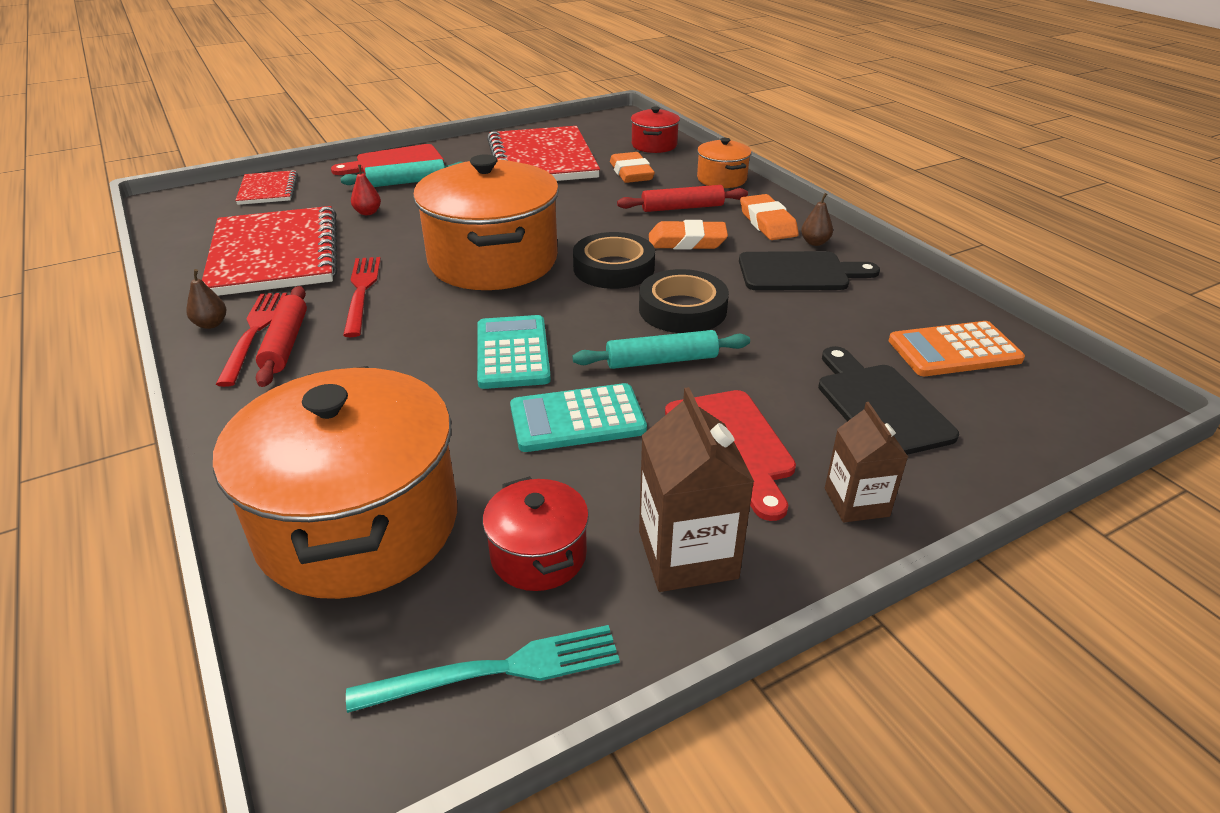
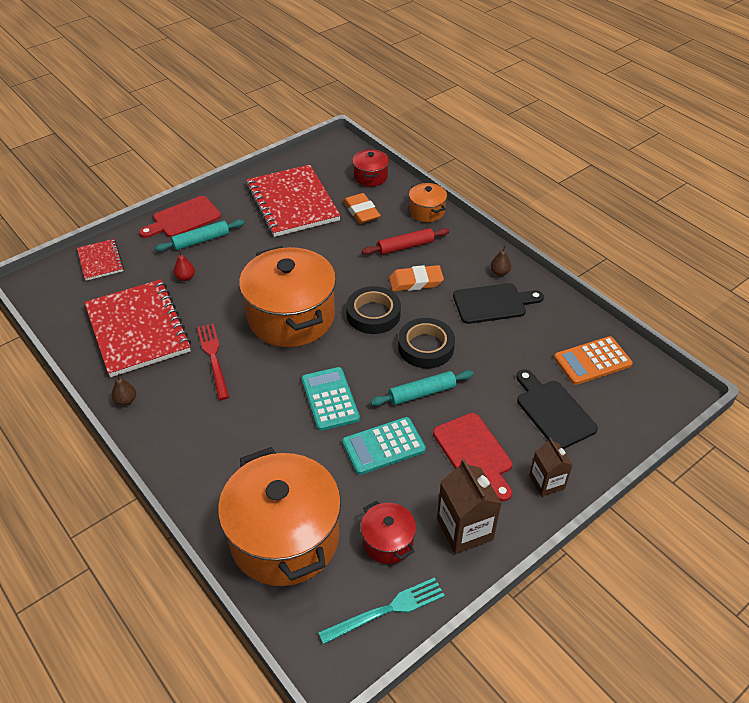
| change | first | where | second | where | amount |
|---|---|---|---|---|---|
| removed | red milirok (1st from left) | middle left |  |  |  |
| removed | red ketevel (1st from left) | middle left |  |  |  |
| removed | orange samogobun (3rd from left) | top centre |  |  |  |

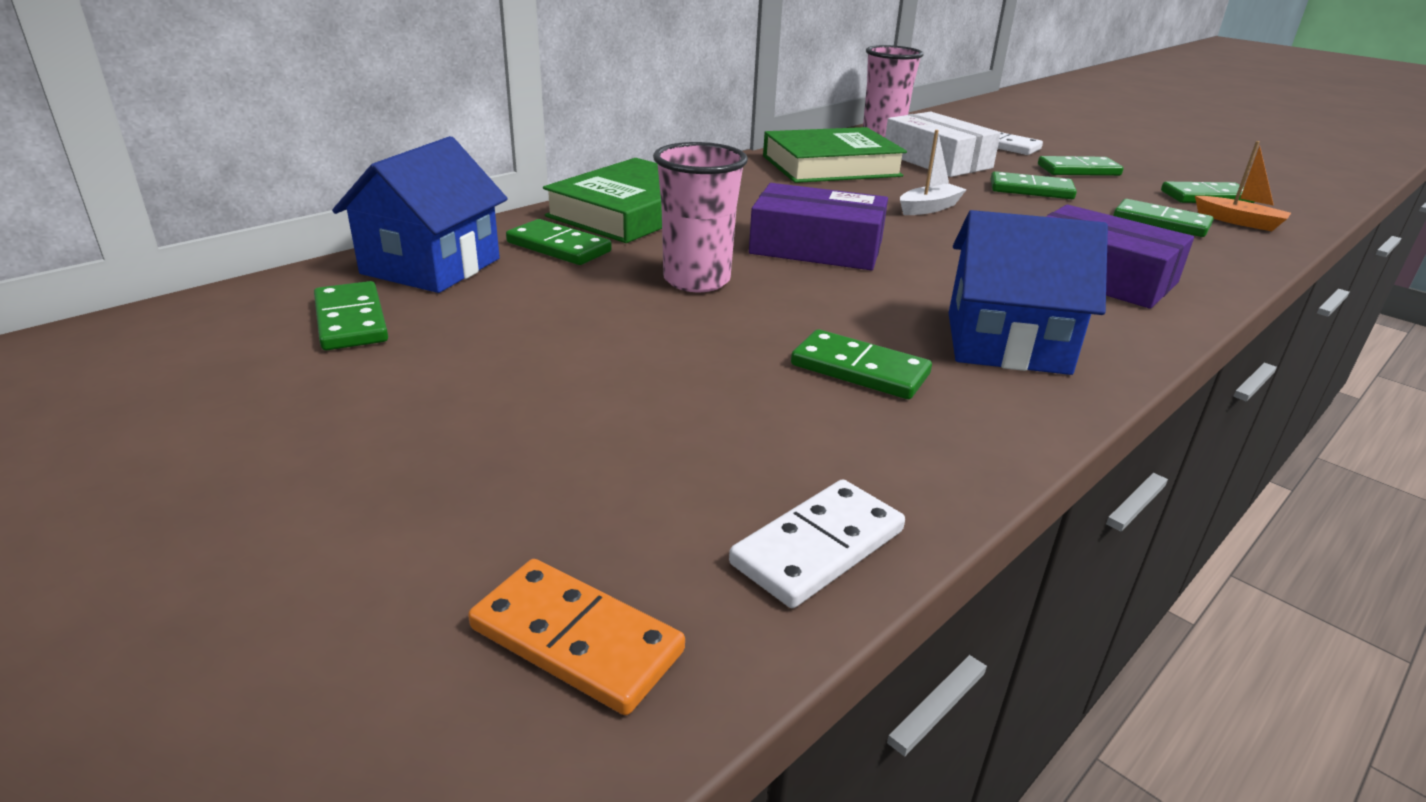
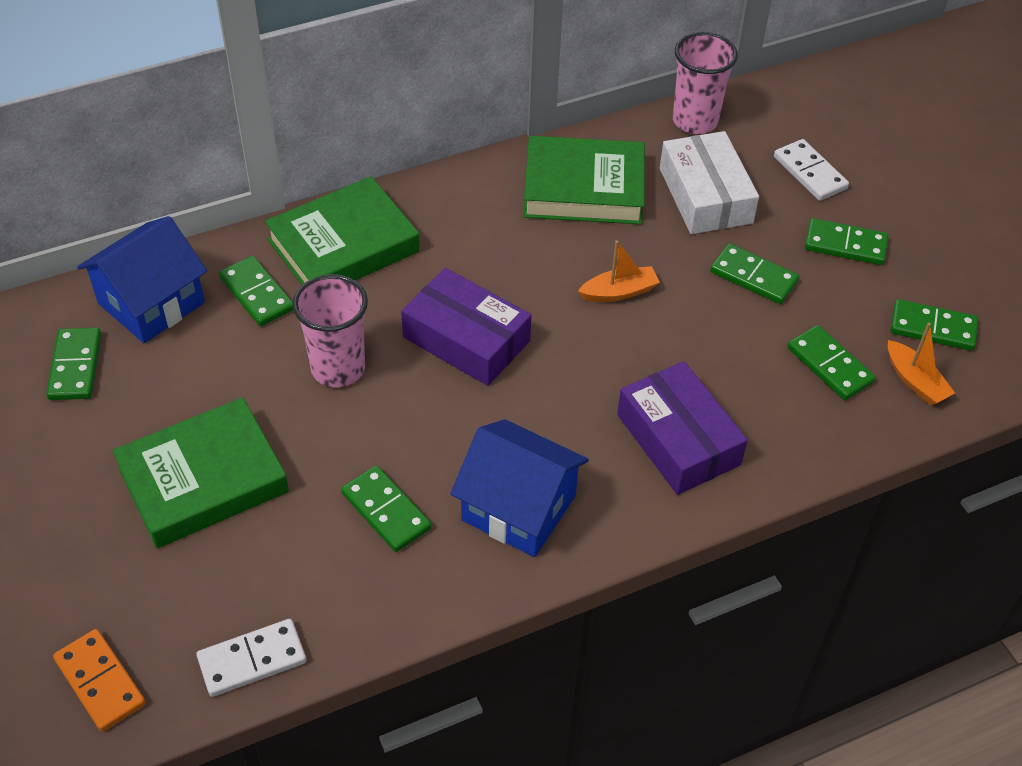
| change | first | where | second | where | amount |
|---|---|---|---|---|---|
| recoloured | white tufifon | top centre | orange tufifon (1st from left) | centre |  |
| added |  |  | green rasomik (1st from left) | middle left |  |

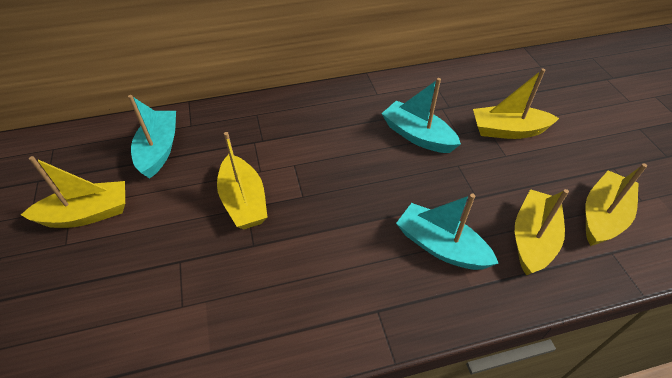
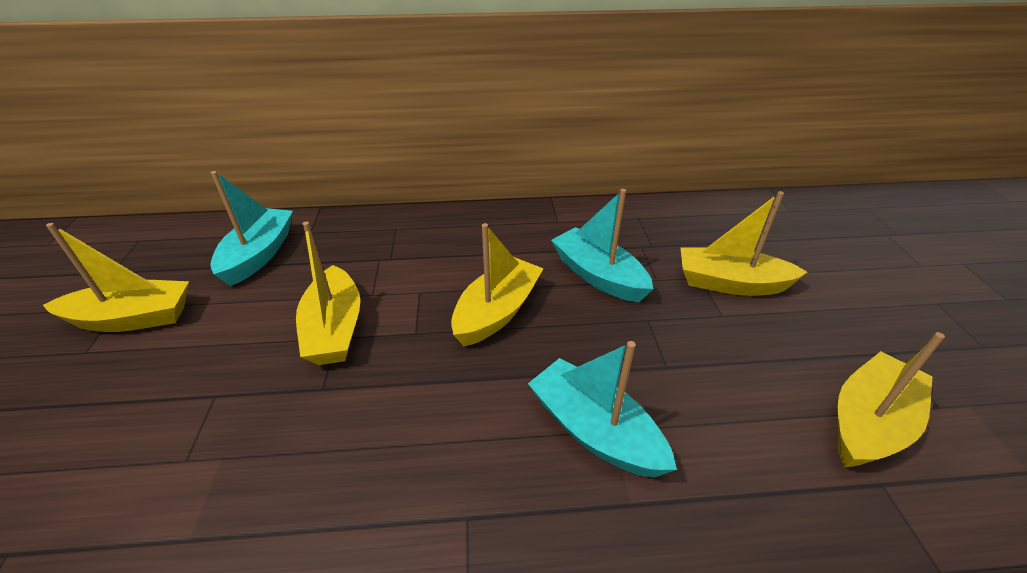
| change | first | where | second | where | amount |
|---|---|---|---|---|---|
| moved | yellow tufifon (4th from left in the first image) | middle right | yellow tufifon (3rd from left) | centre |  |

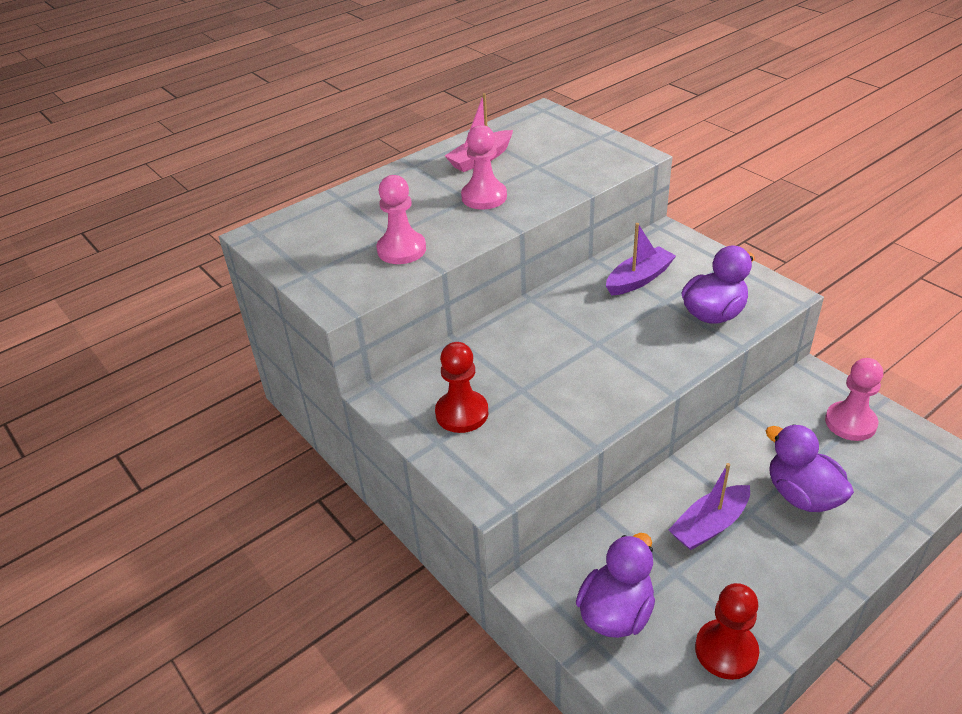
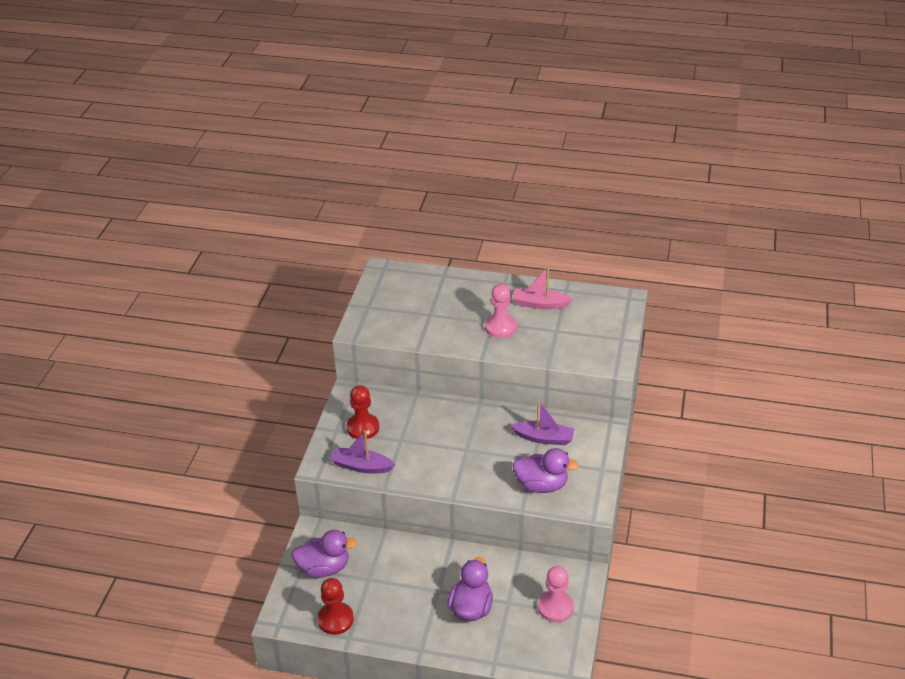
| change | first | where | second | where | amount |
|---|---|---|---|---|---|
| removed | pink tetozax (1st from left) | top centre |  |  |  |
| moved | purple tufifon (2nd from left in the first image) | bottom right | purple tufifon (1st from left) | centre |  |

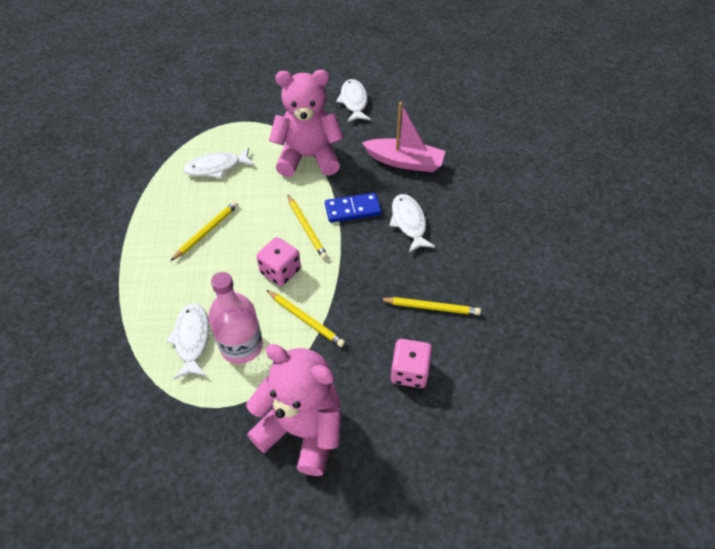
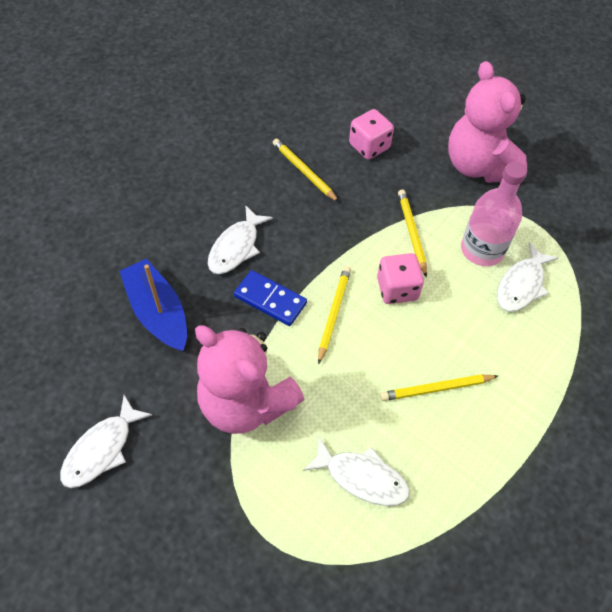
| change | first | where | second | where | amount |
|---|---|---|---|---|---|
| recoloured | pink tufifon | top centre | blue tufifon | middle left |  |

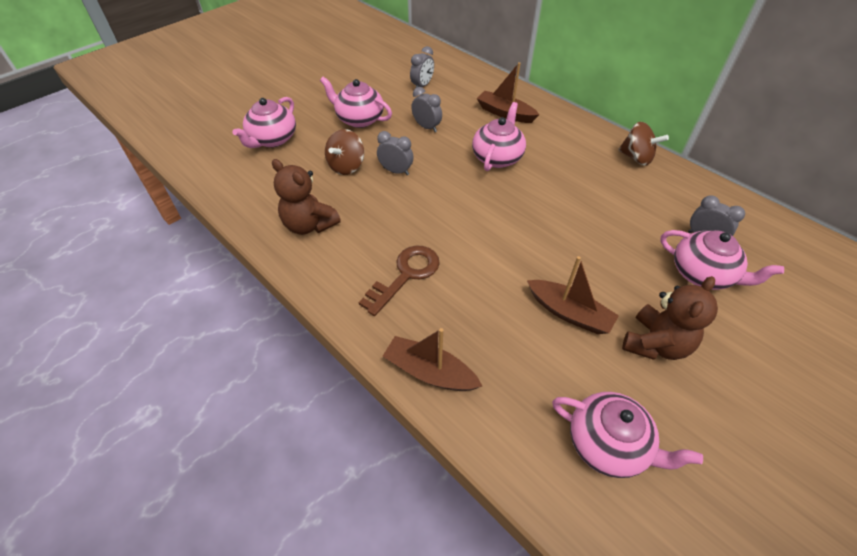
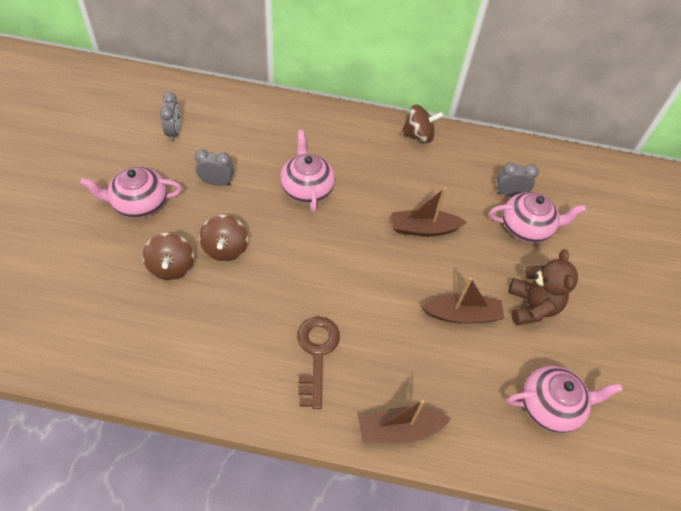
| change | first | where | second | where | amount |
|---|---|---|---|---|---|
| removed | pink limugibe (1st from left) | top left |  |  |  |
| removed | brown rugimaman (1st from left) | centre |  |  |  |
| replaced | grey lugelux (1st from left) | top centre | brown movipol (2nd from left) | middle left |  |
| moved | brown tufifon (2nd from left) | top centre |  | centre |  |

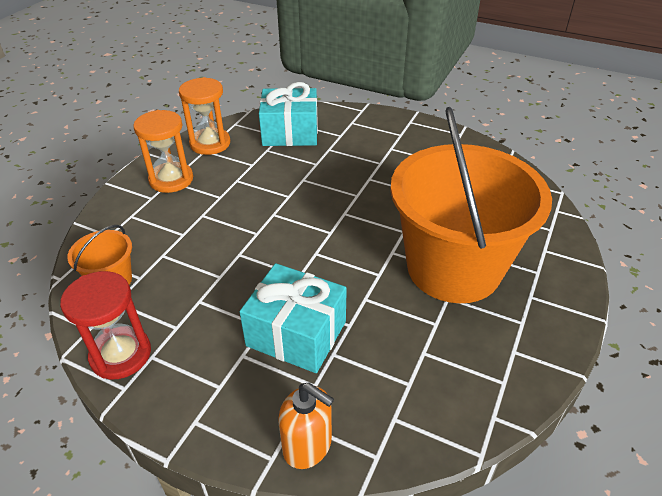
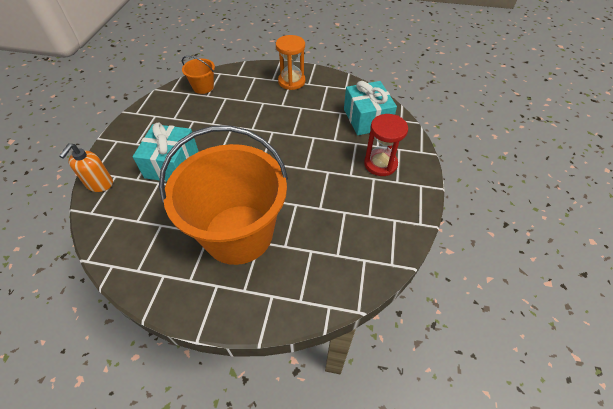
| change | first | where | second | where | amount |
|---|---|---|---|---|---|
| moved | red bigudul | middle left |  | centre |  |
| removed | orange bigudul (2nd from left) | top left |  |  |  |

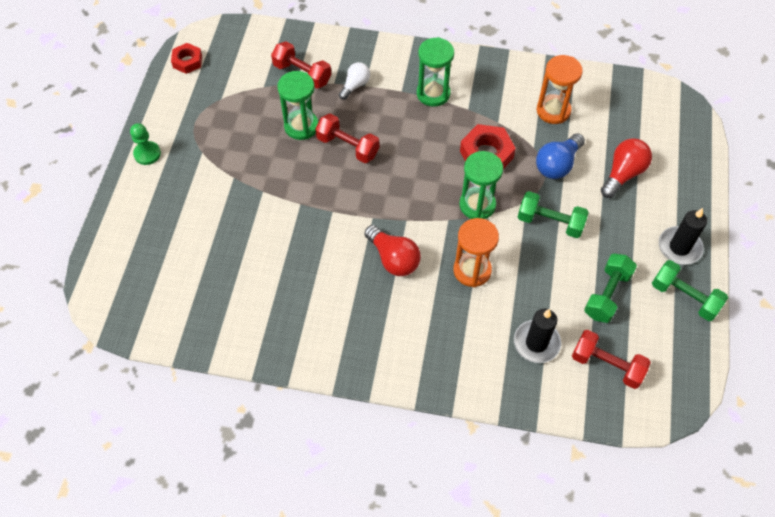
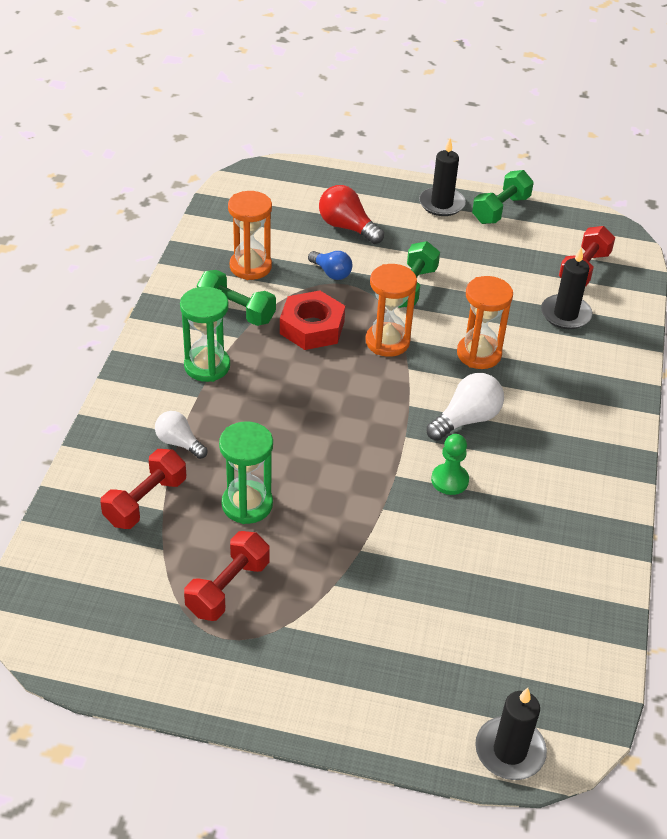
| change | first | where | second | where | amount |
|---|---|---|---|---|---|
| moved | green tetozax | top left |  | middle right |  |
| removed | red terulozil (1st from left) | top left |  |  |  |
| moved | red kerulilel (2nd from left) | top centre |  | bottom centre |  |
| recoloured | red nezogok (1st from left) | centre | white nezogok (2nd from left) | middle right |  |
| recoloured | green bigudul (3rd from left) | centre | orange bigudul (2nd from left) | centre |  |
| resized | blue nezogok | top right |  | top centre | x0.67 |
| moved | green kerulilel (2nd from left in the first image) | middle right | green kerulilel (1st from left) | centre |  |
| added |  |  | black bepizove (2nd from left) | bottom right |  |

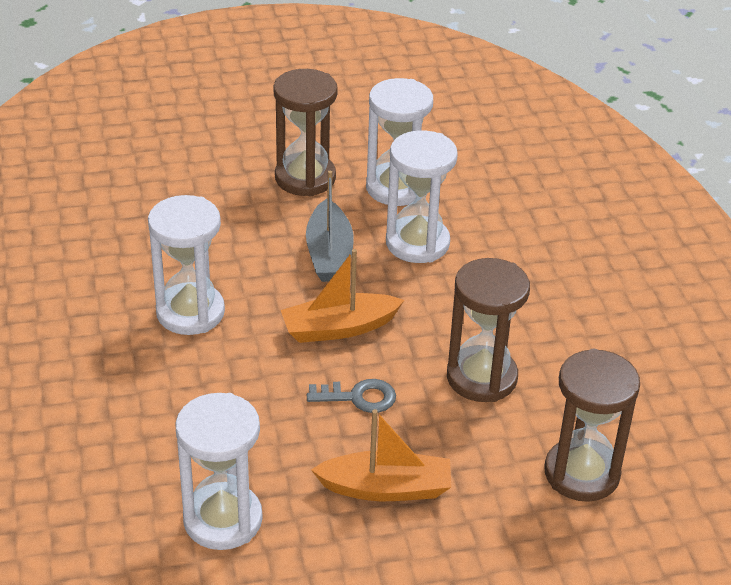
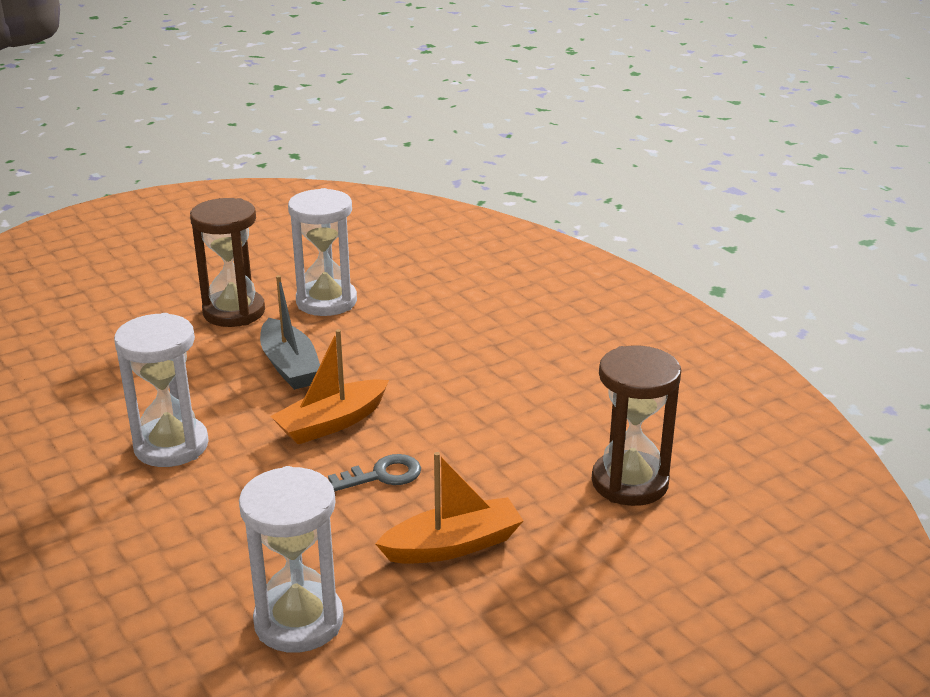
| change | first | where | second | where | amount |
|---|---|---|---|---|---|
| removed | white bigudul (4th from left) | centre |  |  |  |
| removed | brown bigudul (2nd from left) | middle right |  |  |  |

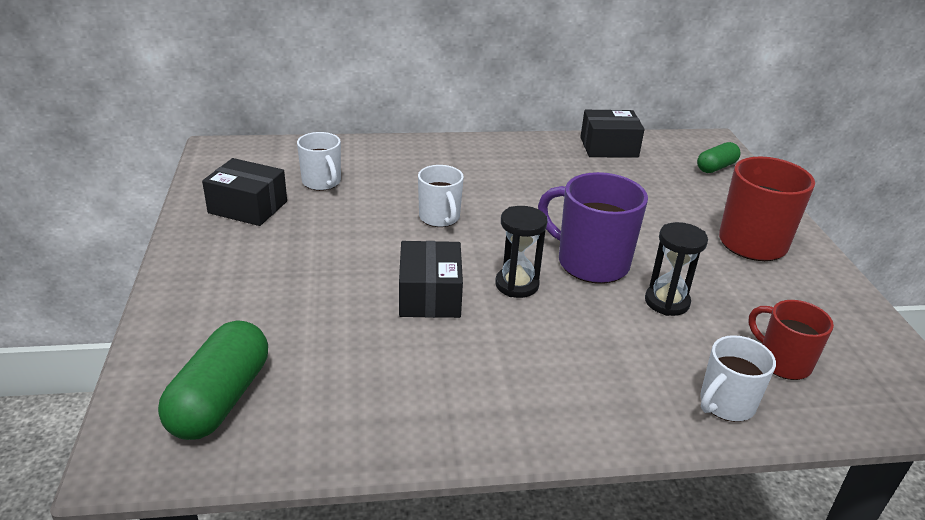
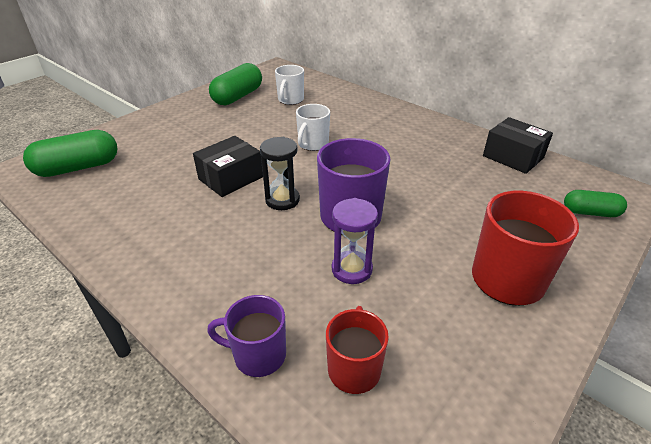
| change | first | where | second | where | amount |
|---|---|---|---|---|---|
| replaced | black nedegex (1st from left) | middle left | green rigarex (2nd from left) | top centre |  |
| recoloured | black bigudul (2nd from left) | middle right | purple bigudul | centre |  |
| recoloured | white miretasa (3rd from left) | bottom right | purple miretasa (1st from left) | bottom centre |  |

